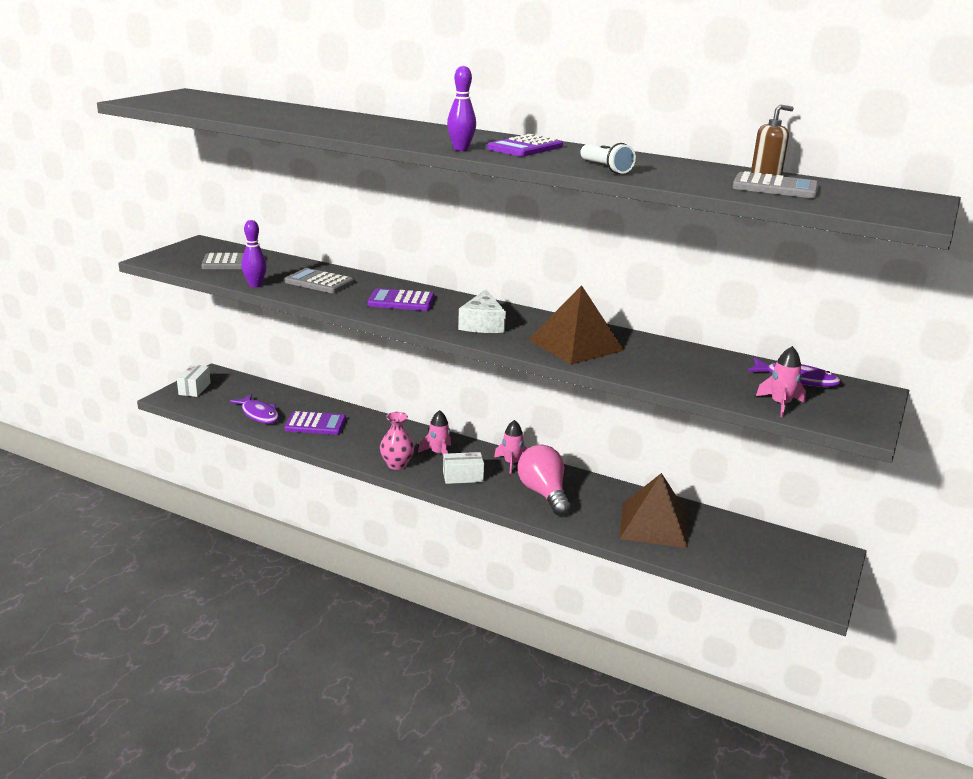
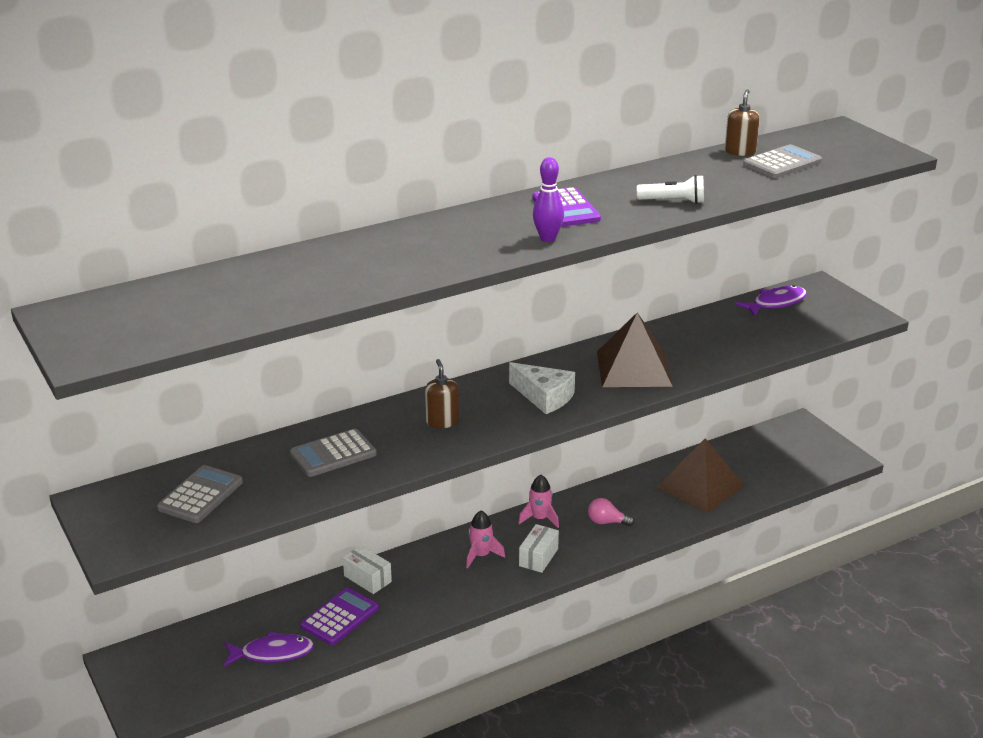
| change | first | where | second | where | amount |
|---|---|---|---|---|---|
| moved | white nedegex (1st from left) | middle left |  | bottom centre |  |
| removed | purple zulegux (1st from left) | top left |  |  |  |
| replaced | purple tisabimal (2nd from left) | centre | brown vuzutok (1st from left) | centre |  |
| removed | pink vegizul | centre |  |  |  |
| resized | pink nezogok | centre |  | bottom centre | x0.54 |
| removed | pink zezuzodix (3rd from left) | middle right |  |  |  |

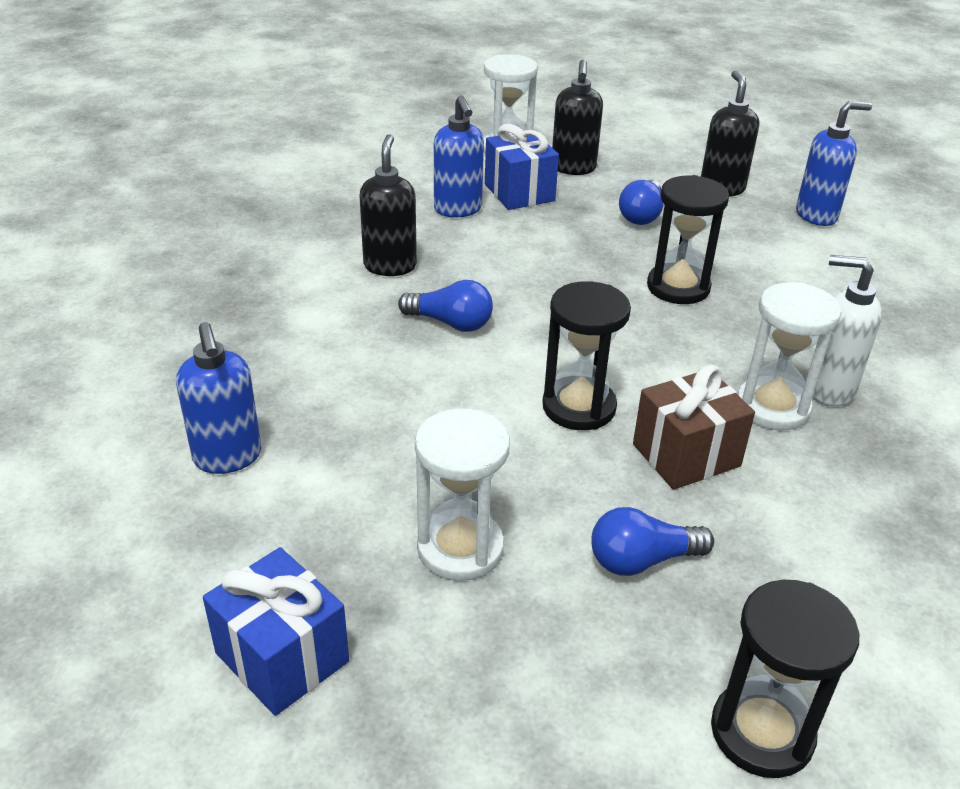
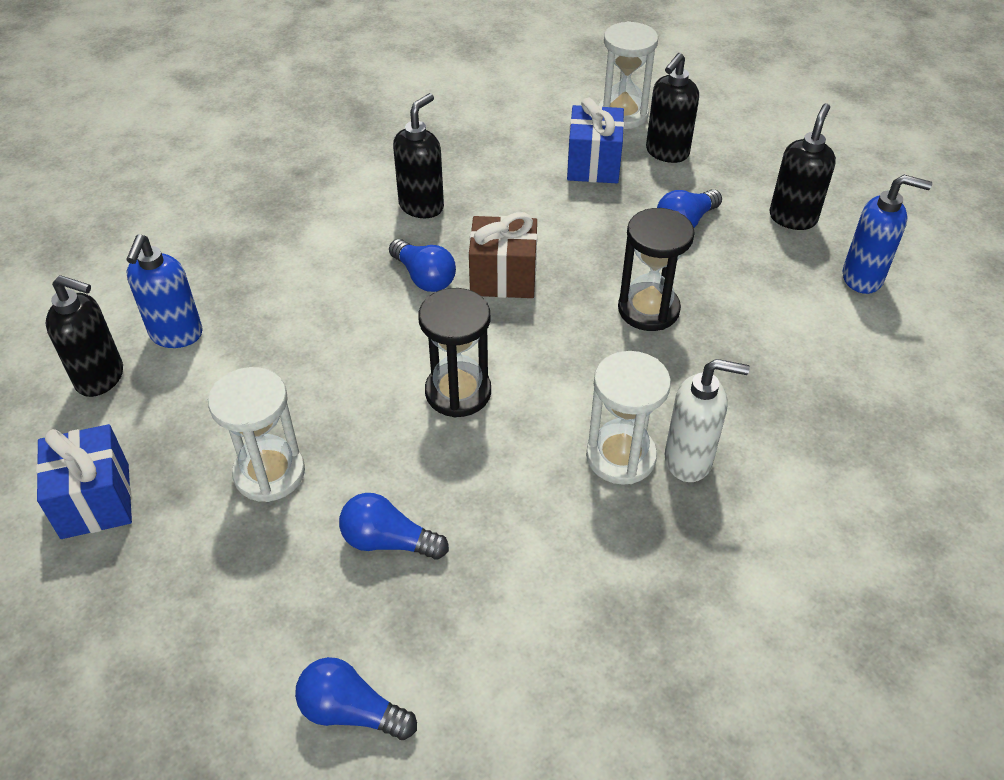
| change | first | where | second | where | amount |
|---|---|---|---|---|---|
| removed | blue vuzutok (2nd from left) | top centre |  |  |  |
| moved | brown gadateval | middle right |  | top centre |  |
| replaced | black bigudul (3rd from left) | bottom right | blue nezogok (1st from left) | bottom centre |  |
| turned | white vuzutok | middle right |  | middle right | 135 degrees clockwise |
| added |  |  | black vuzutok (1st from left) | middle left |  |

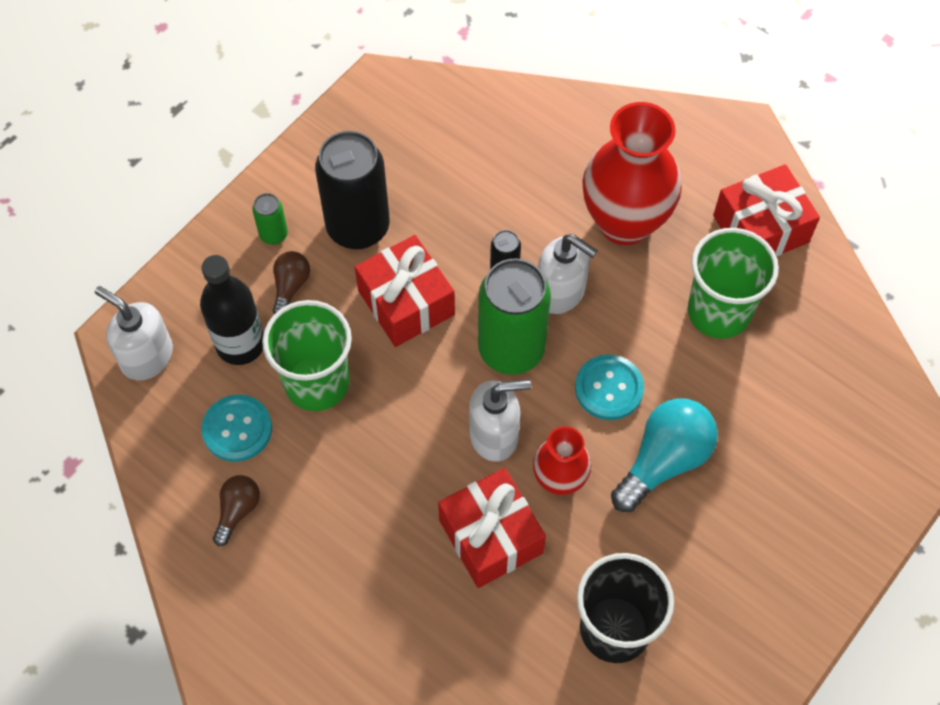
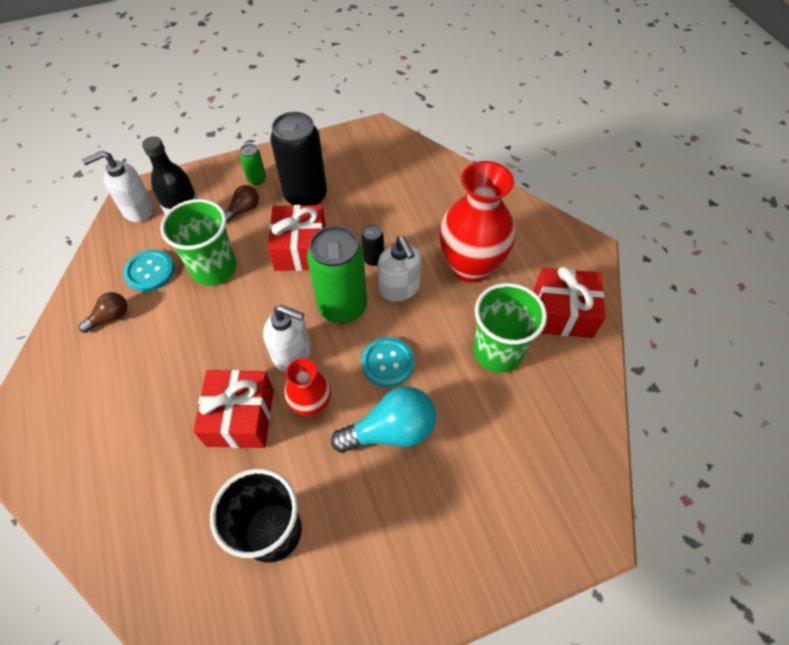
| change | first | where | second | where | amount |
|---|---|---|---|---|---|
| turned | white vuzutok (1st from left) | middle left |  | top left | 90 degrees counterclockwise |

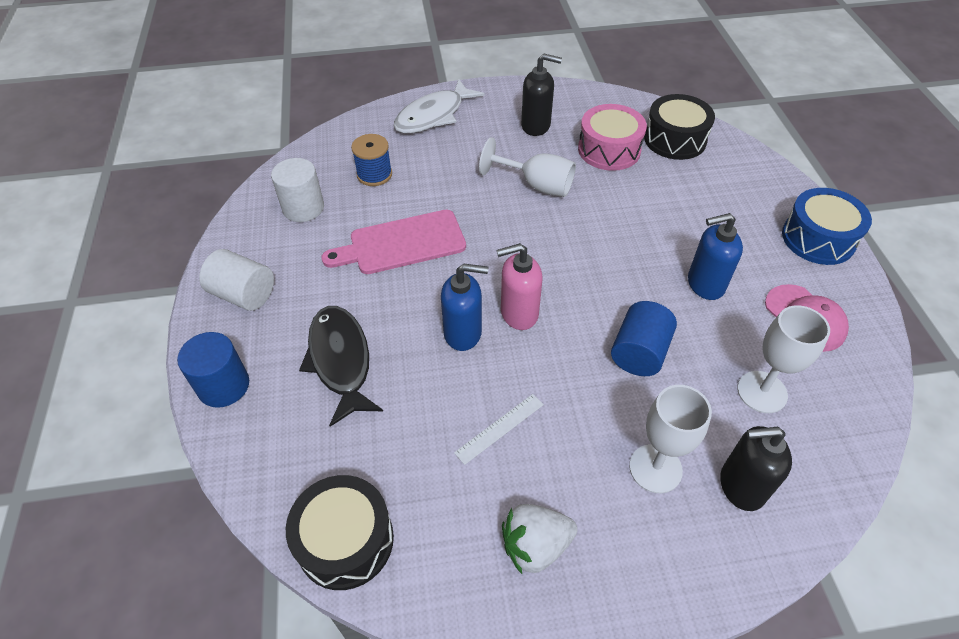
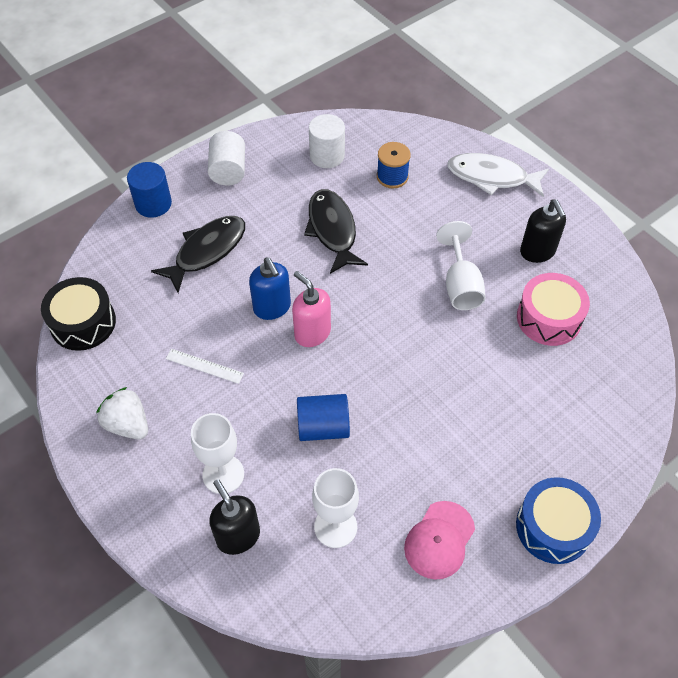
| change | first | where | second | where | amount |
|---|---|---|---|---|---|
| replaced | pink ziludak | centre | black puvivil (2nd from left) | centre |  |
| removed | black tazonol (2nd from left) | top right |  |  |  |
| removed | blue vuzutok (2nd from left) | middle right |  |  |  |

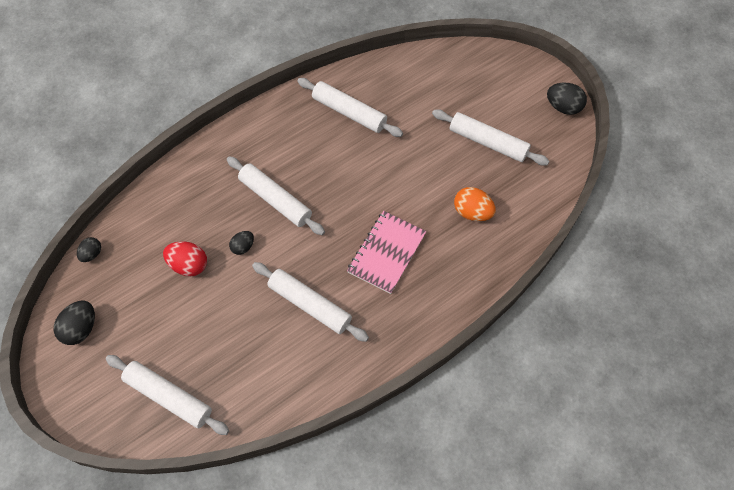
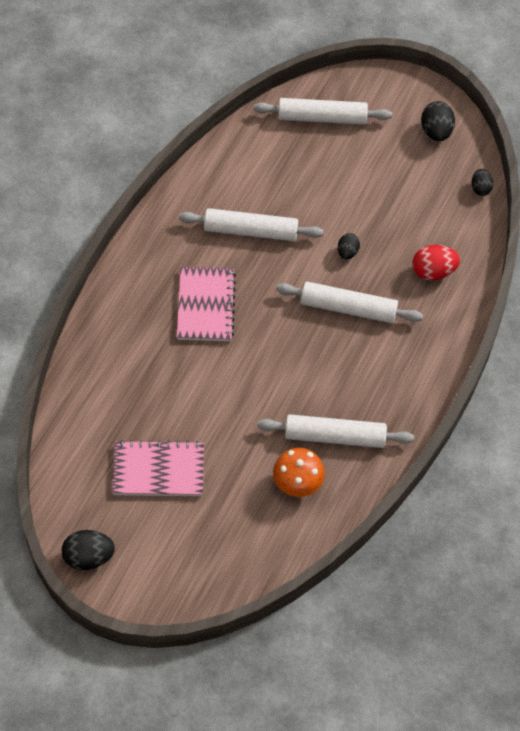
| change | first | where | second | where | amount |
|---|---|---|---|---|---|
| moved | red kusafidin | middle left |  | middle right |  |
| replaced | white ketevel (5th from left) | top right | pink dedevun (1st from left) | middle left |  |
| removed | orange kusafidin | centre |  |  |  |
| added |  |  | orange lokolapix | centre |  |

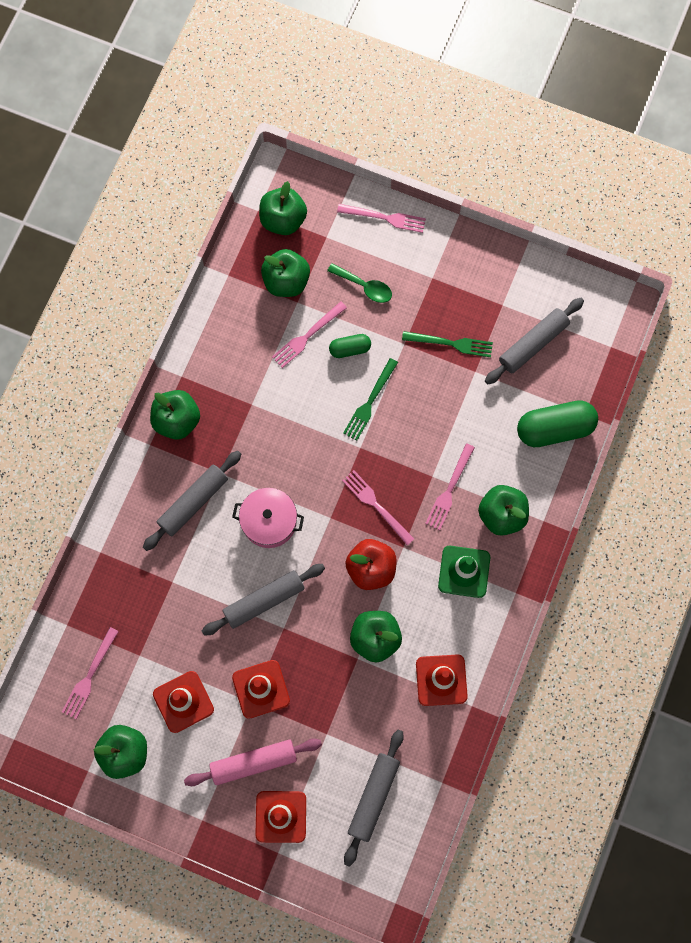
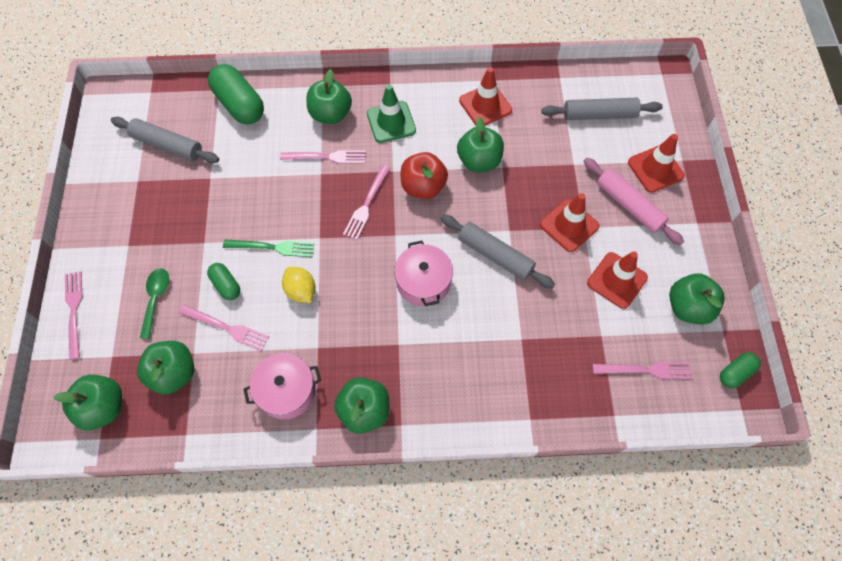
| change | first | where | second | where | amount |
|---|---|---|---|---|---|
| removed | grey ketevel (1st from left) | middle left |  |  |  |
| removed | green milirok (2nd from left) | centre |  |  |  |
| added |  |  | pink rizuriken (1st from left) | bottom centre |  |
| added |  |  | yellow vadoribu | centre |  |
| added |  |  | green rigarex (3rd from left) | middle right |  |

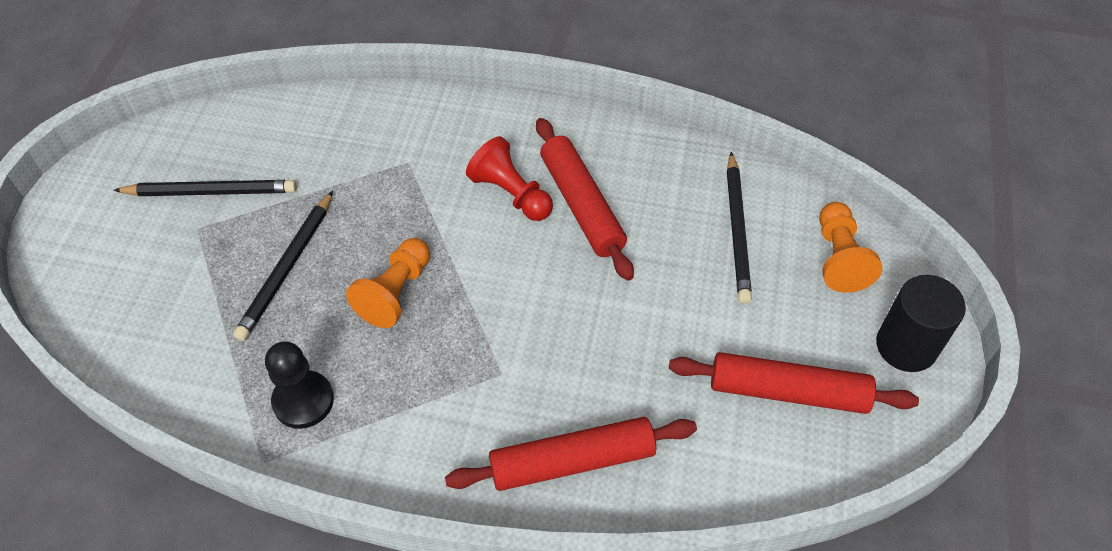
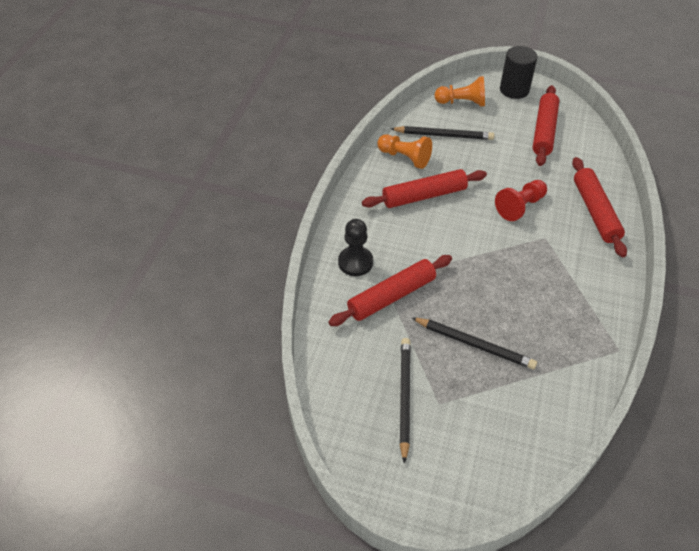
| change | first | where | second | where | amount |
|---|---|---|---|---|---|
| moved | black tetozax | bottom left |  | centre |  |
| moved | orange tetozax (1st from left) | centre |  | top centre |  |
| moved | red tetozax | top centre |  | middle right |  |
| added |  |  | red ketevel (1st from left) | centre |  |

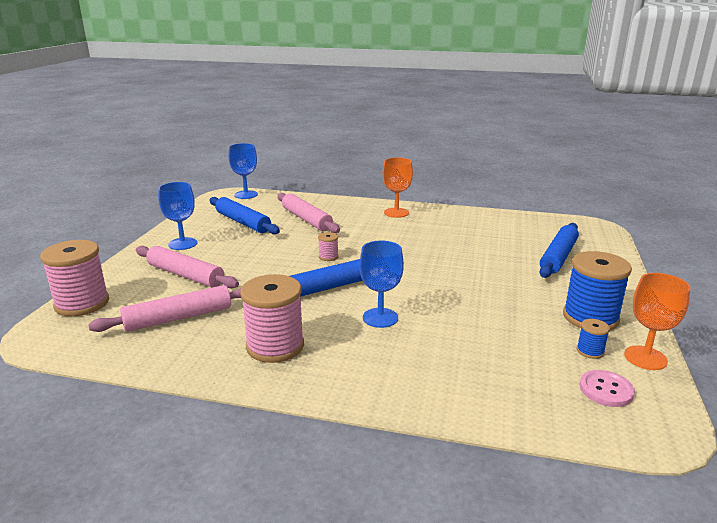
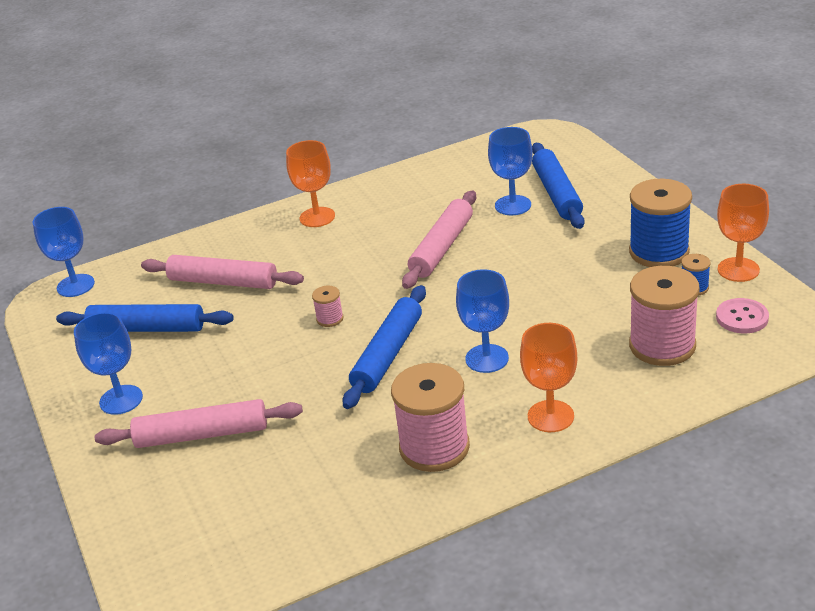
| change | first | where | second | where | amount |
|---|---|---|---|---|---|
| moved | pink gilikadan (1st from left in the first image) | middle left | pink gilikadan (3rd from left) | middle right |  |
| moved | pink ketevel (1st from left in the first image) | middle left | pink ketevel (3rd from left) | centre |  |
| added |  |  | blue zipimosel (4th from left) | top centre |  |
| added |  |  | orange zipimosel (2nd from left) | middle right |  |

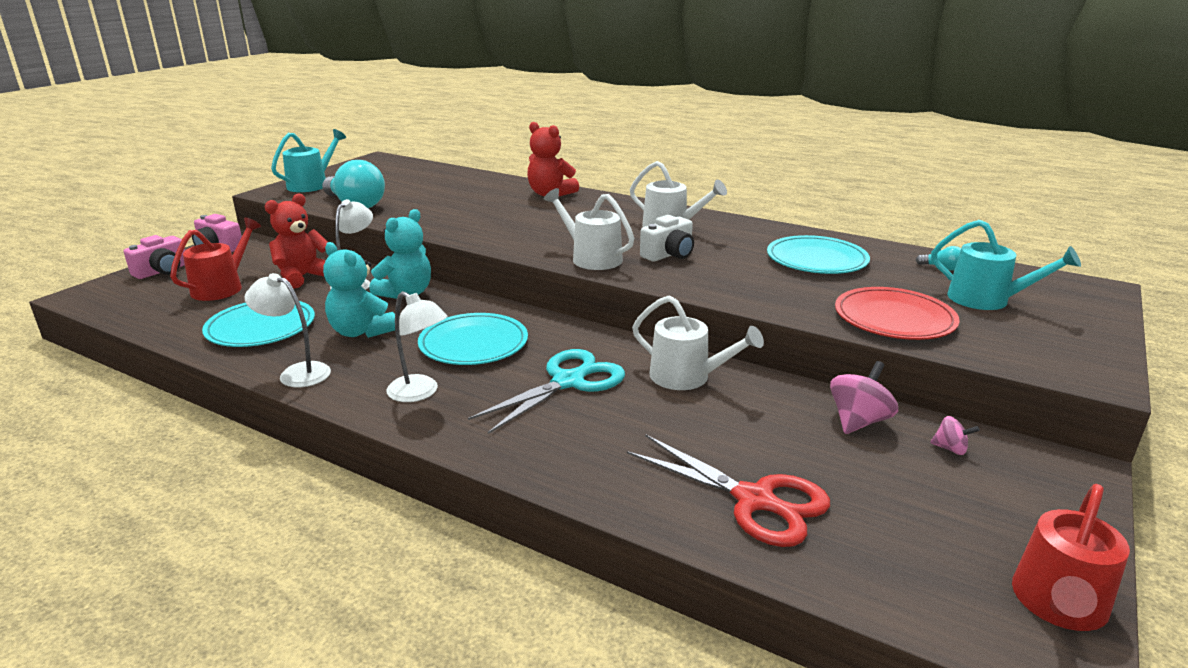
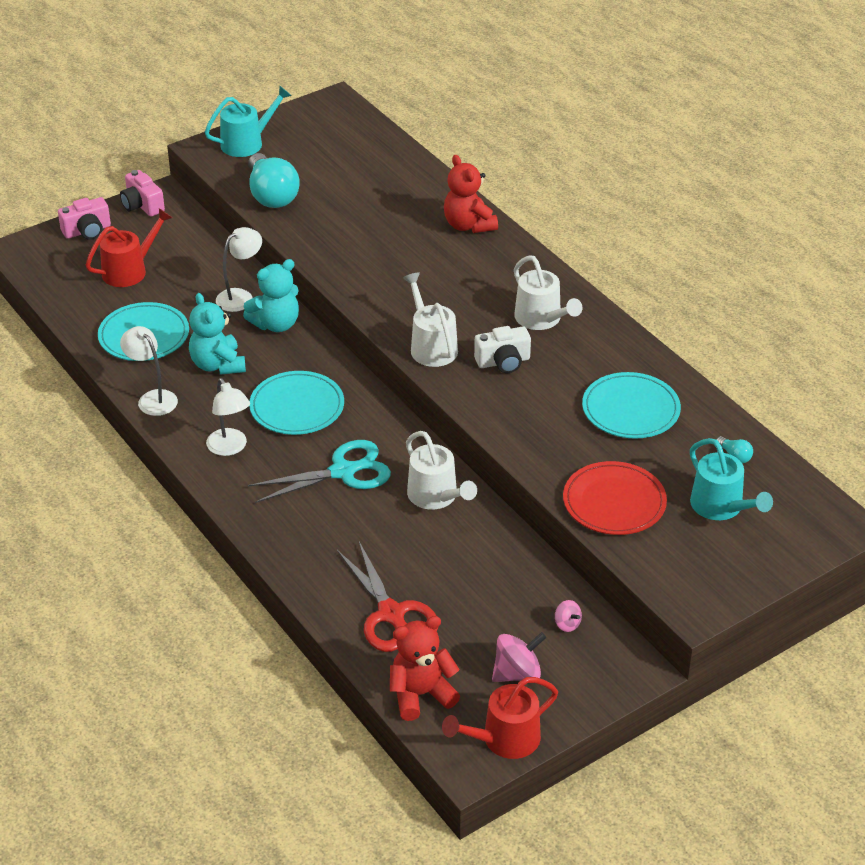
| change | first | where | second | where | amount |
|---|---|---|---|---|---|
| moved | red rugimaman (1st from left) | middle left |  | bottom centre |  |
| moved | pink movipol (1st from left) | middle right |  | bottom centre |  |

